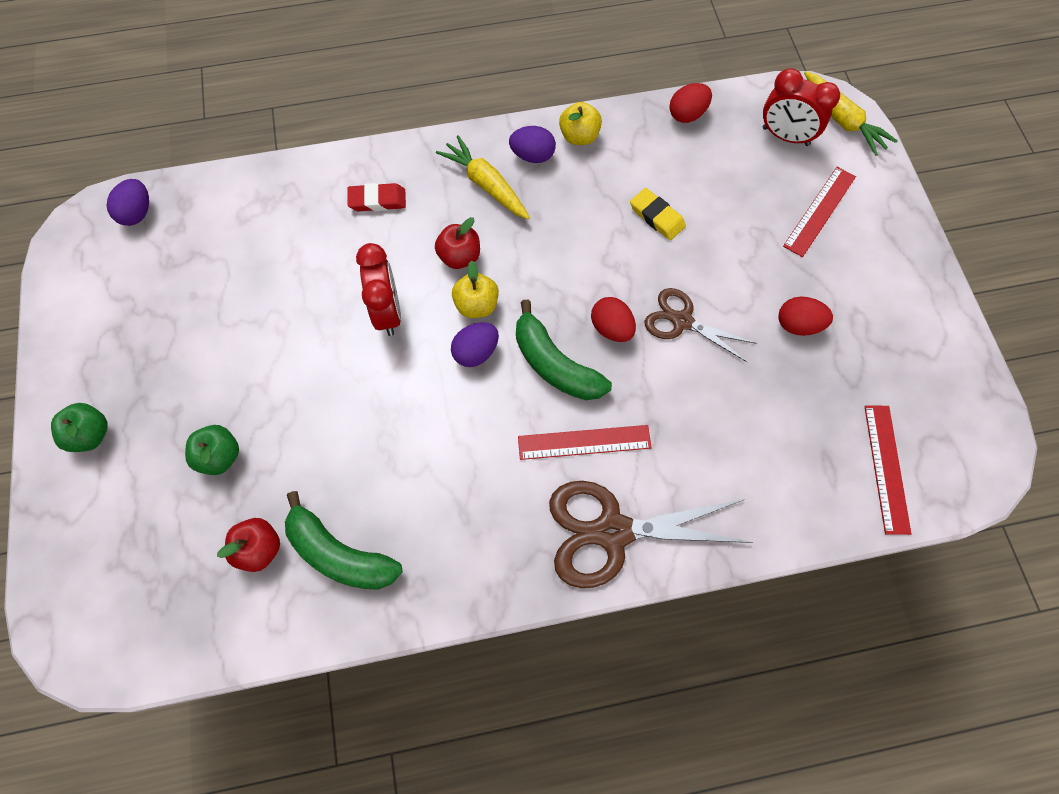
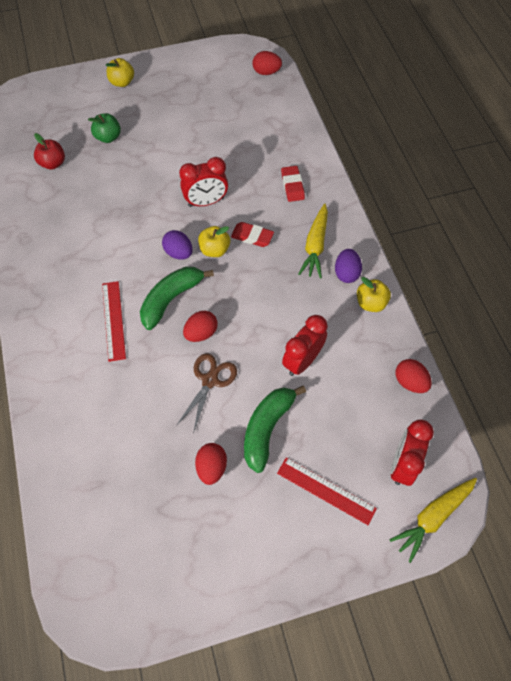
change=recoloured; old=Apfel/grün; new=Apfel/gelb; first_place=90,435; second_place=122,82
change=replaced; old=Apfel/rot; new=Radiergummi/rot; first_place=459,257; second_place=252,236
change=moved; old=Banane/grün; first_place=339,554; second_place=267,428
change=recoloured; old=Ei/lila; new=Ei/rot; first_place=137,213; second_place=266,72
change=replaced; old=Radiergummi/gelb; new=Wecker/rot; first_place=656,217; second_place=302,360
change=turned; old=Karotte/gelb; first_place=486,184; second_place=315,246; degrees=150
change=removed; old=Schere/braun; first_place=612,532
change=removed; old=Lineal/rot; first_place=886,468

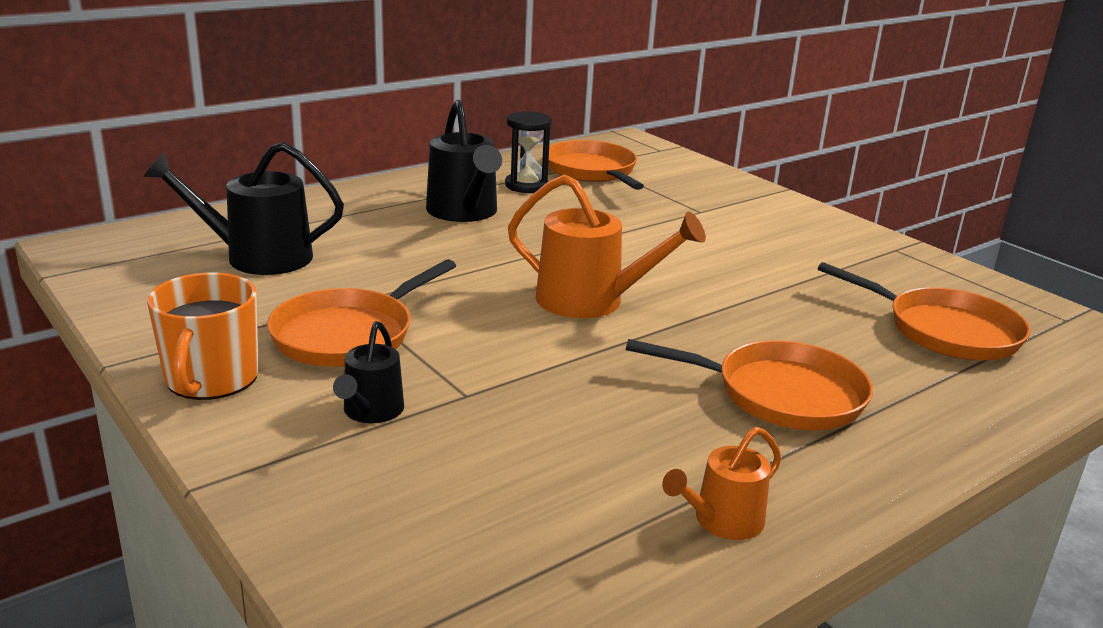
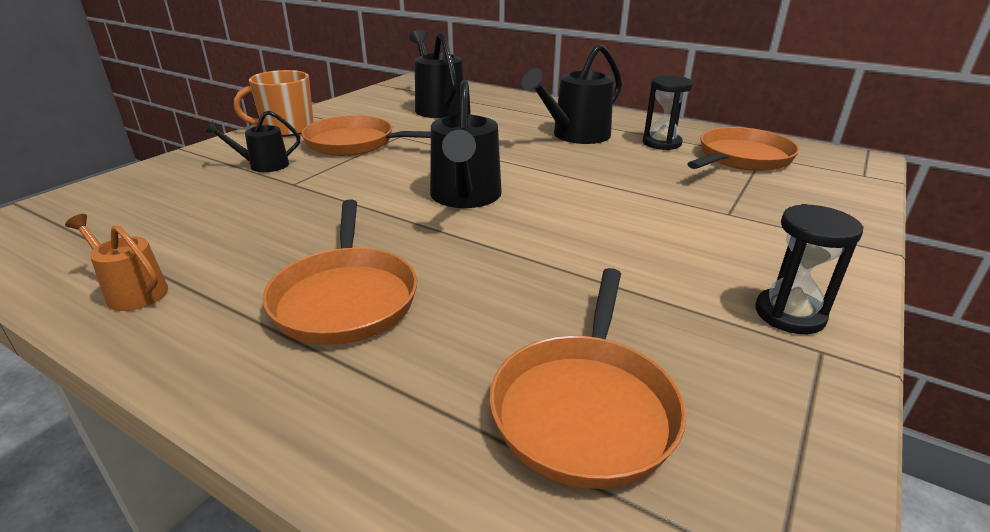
change=recoloured; old=Gießkanne/orange; new=Gießkanne/schwarz; first_place=590,301; second_place=465,197
change=added; new=Sanduhr/schwarz; second_place=789,314

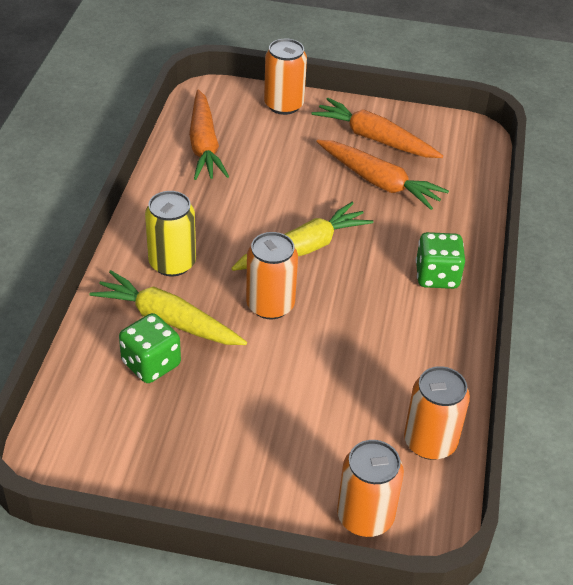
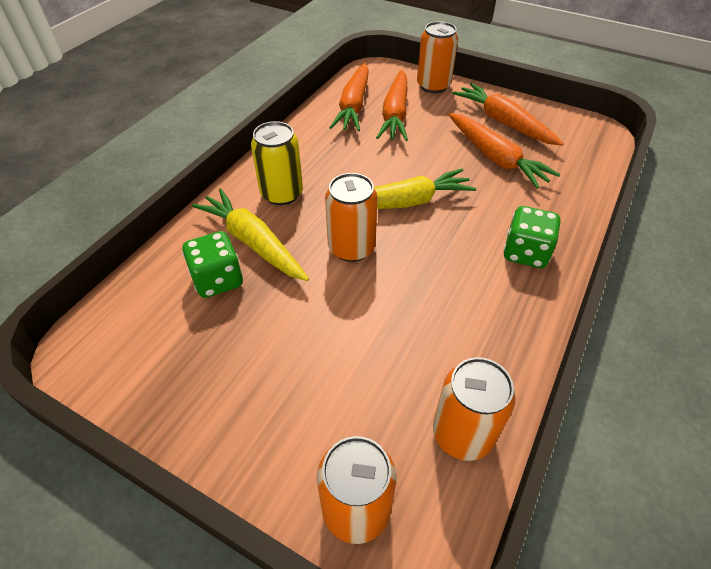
change=added; new=Karotte/orange; second_place=395,114

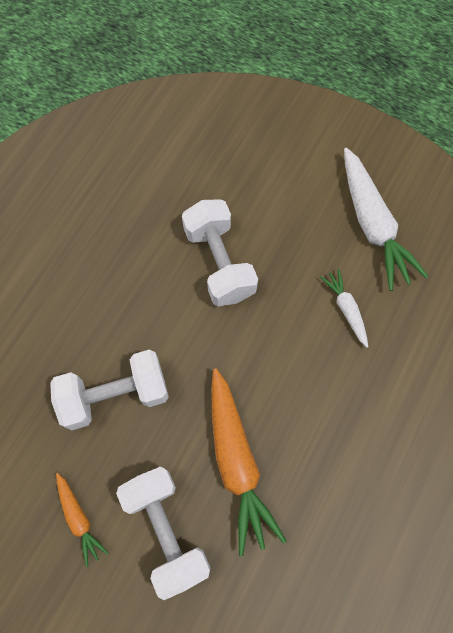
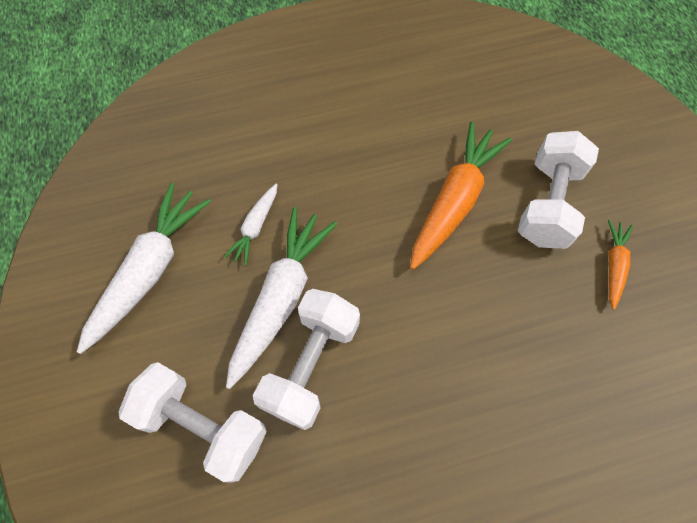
change=moved; old=Hantel/weiß; first_place=115,395; second_place=203,425
change=added; new=Karotte/weiß; second_place=281,298

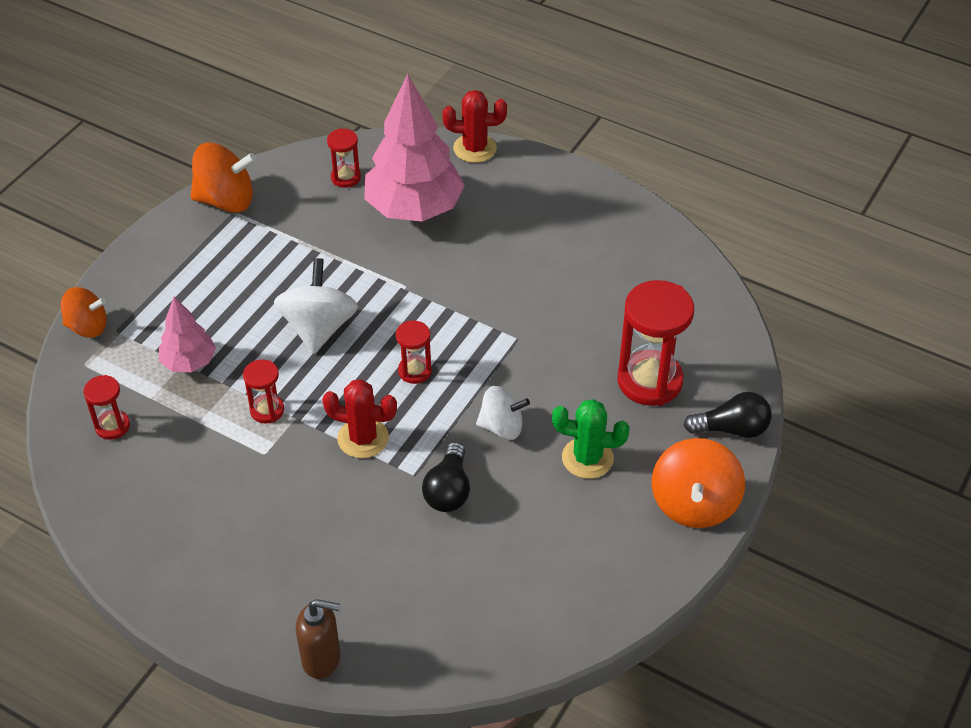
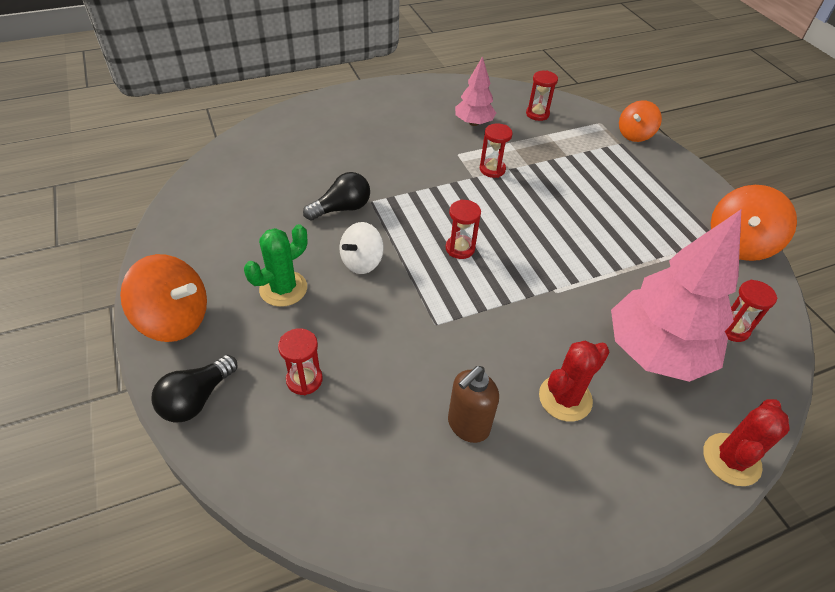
change=turned; old=Kreisel/orange; first_place=694,504; second_place=174,319; degrees=150
change=resized; old=Sanduhr/rot; first_place=649,381; second_place=304,379; factor=0.52
change=turned; old=Glühbirne/schwarz; first_place=448,490; second_place=342,208; degrees=105
change=moved; old=Seifenspender/braun; first_place=322,659; second_place=468,425
change=moved; old=Baum/rosa; first_place=189,362; second_place=473,123
change=moved; old=Kaktus/rot; first_place=363,438; second_place=565,398
change=removed; old=Kreisel/weiß; first_place=318,328

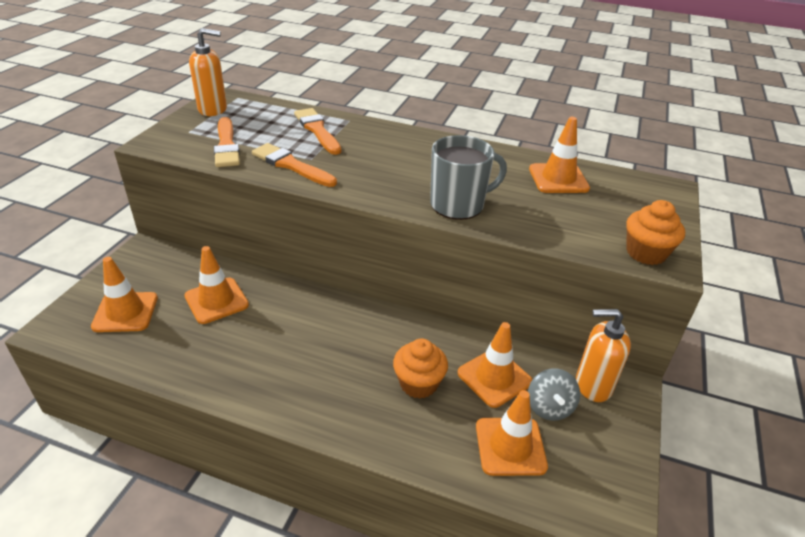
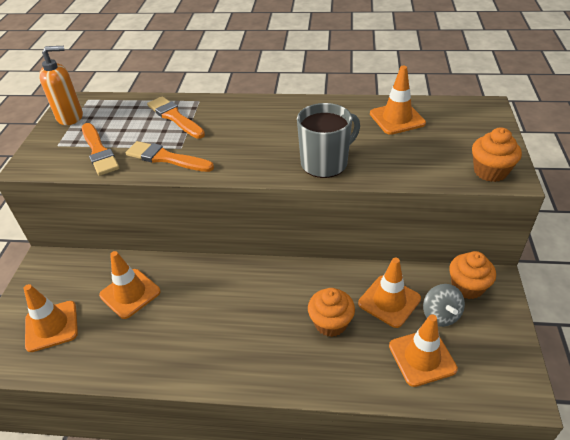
change=replaced; old=Seifenspender/orange; new=Muffin/orange; first_place=592,385; second_place=467,287

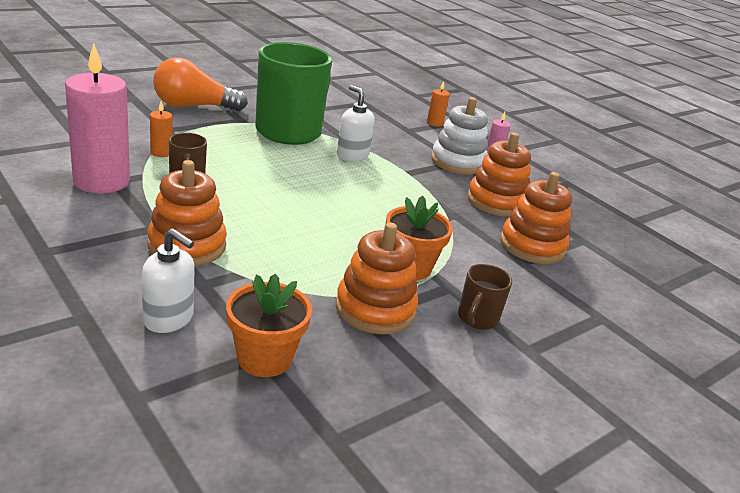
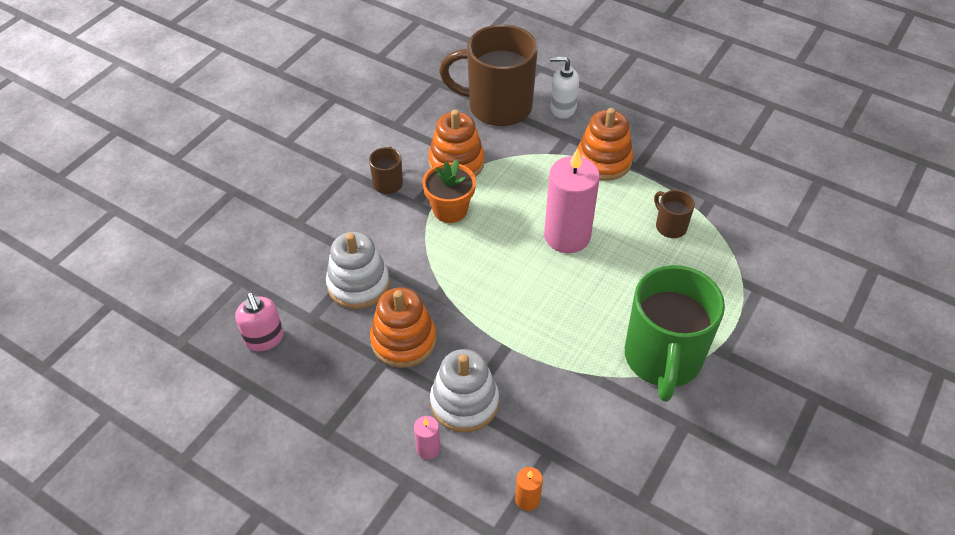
change=added; new=Seifenspender/rosa; second_place=264,339
change=recoloured; old=Stapelspielzeug/orange; new=Stapelspielzeug/weiß; first_place=532,246; second_place=358,284
change=replaced; old=Blumentopf/orange; new=Tasse/braun; first_place=264,358; second_place=497,107
change=moved; old=Kerze/rosa; first_place=101,181; second_place=567,236
change=removed; old=Kerze/orange; first_place=161,152
change=removed; old=Glühbirne/orange; first_place=194,106
change=removed; old=Seifenspender/weiß; first_place=352,156

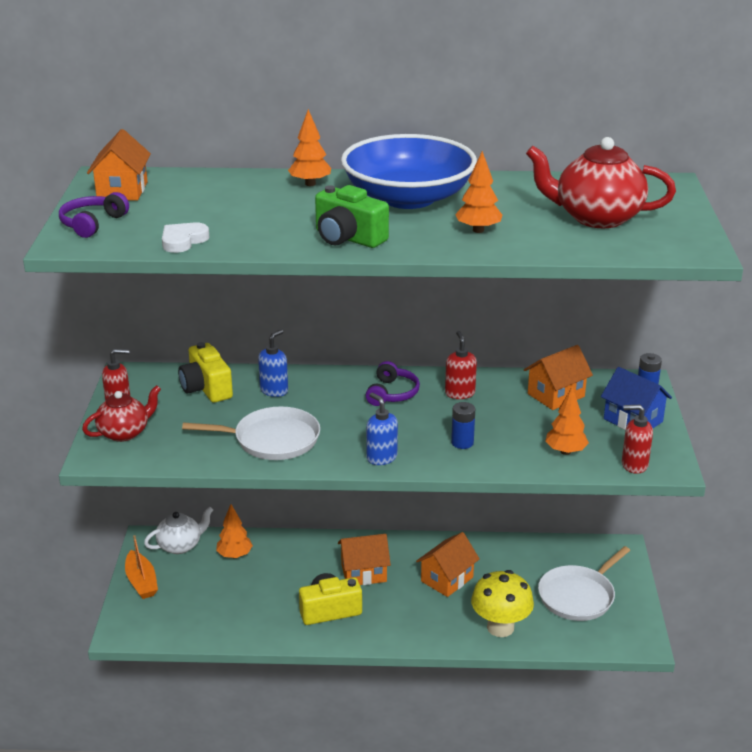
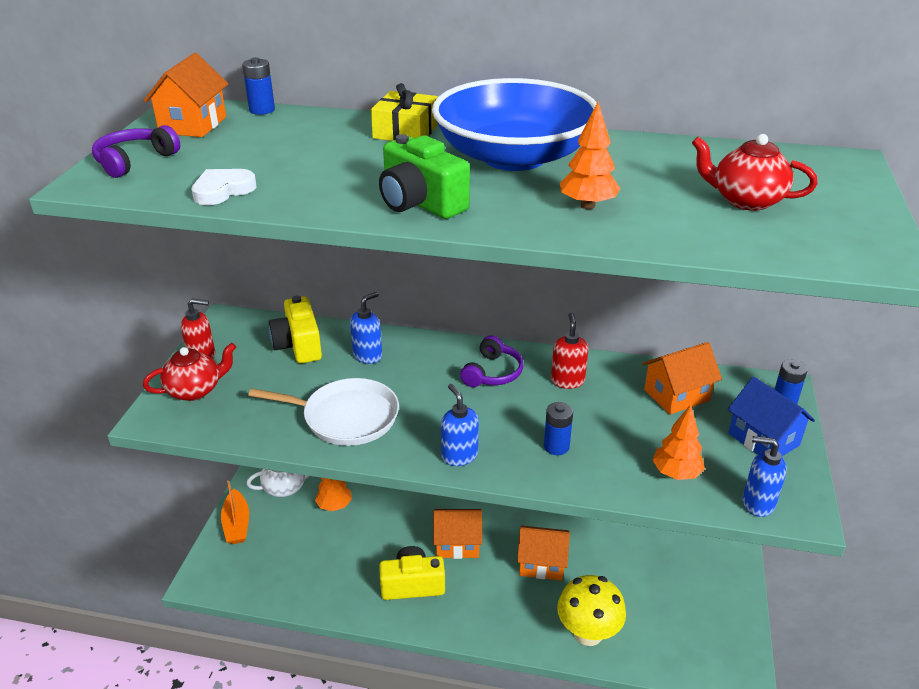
change=added; new=Batterie/blau; second_place=262,110
change=replaced; old=Baum/orange; new=Geschenk/gelb; first_place=310,184; second_place=406,131
change=turned; old=Haus/orange; first_place=447,579; second_place=541,563; degrees=45
change=resized; old=Teekanne/rot; first_place=596,218; second_place=745,200; factor=0.64
change=recoloured; old=Seifenspender/rot; new=Seifenspender/blau; first_place=634,465; second_place=757,503
change=removed; old=Pfanne/weiß; first_place=578,596

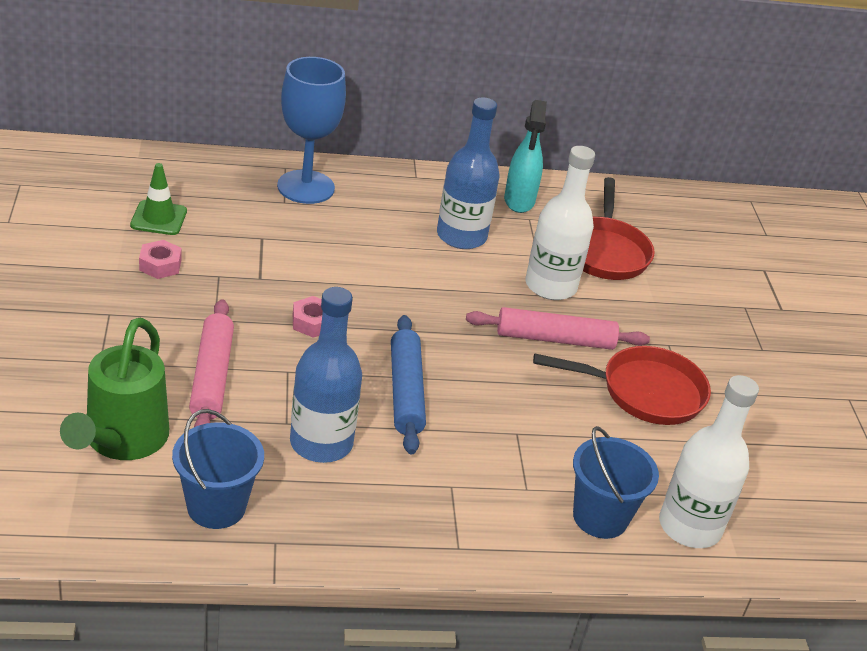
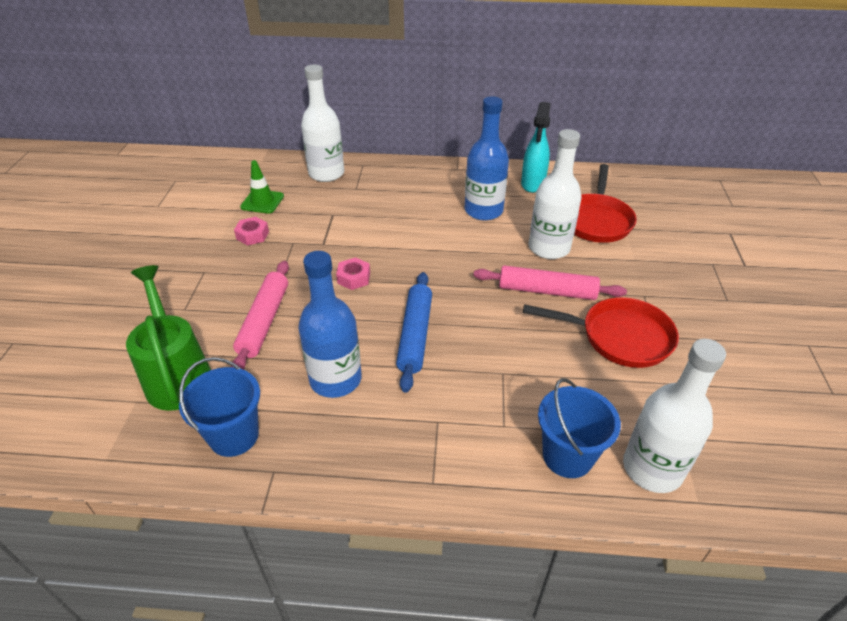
change=turned; old=Gießkanne/grün; first_place=121,441; second_place=177,375; degrees=135
change=added; new=Flasche/weiß; second_place=326,174
change=removed; old=Kelch/blau; first_place=306,187

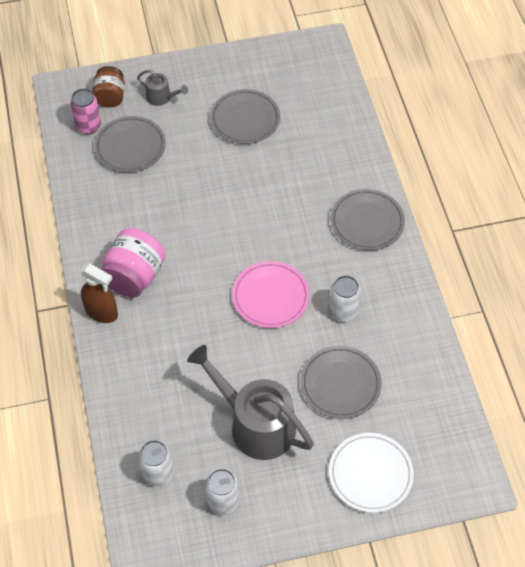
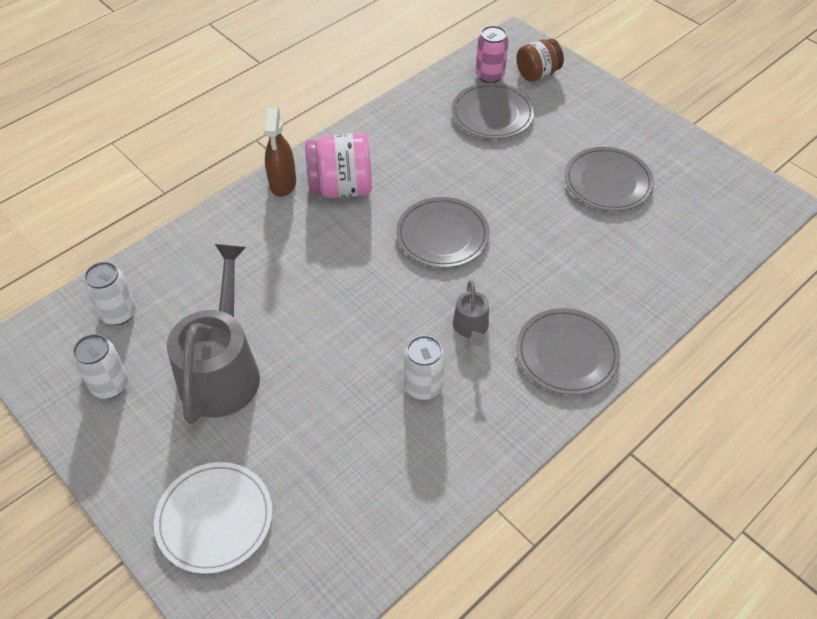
change=moved; old=Teller/grau; first_place=340,384; second_place=442,235
change=moved; old=Gießkanne/grau; first_place=161,97; second_place=471,328
change=removed; old=Teller/rosa; first_place=270,296

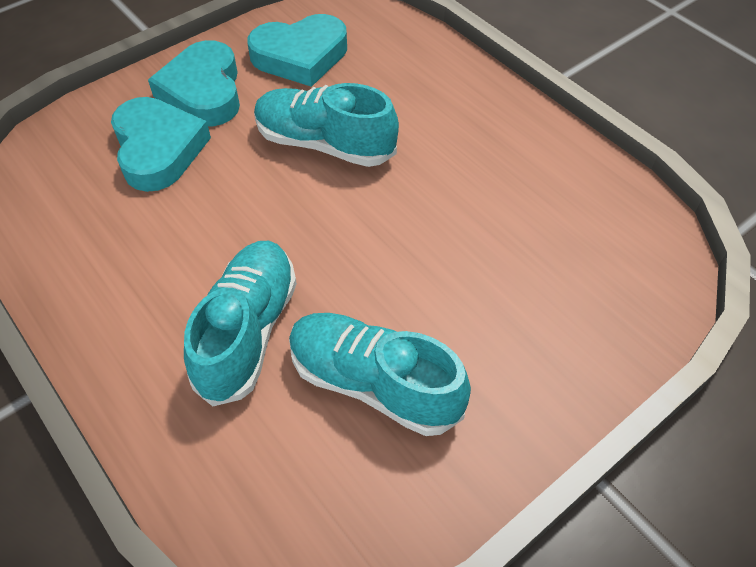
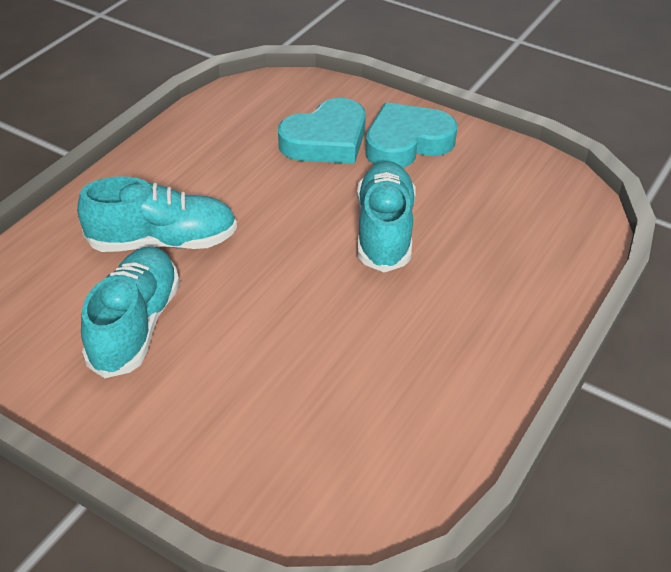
change=removed; old=Herz/türkis; first_place=300,56

